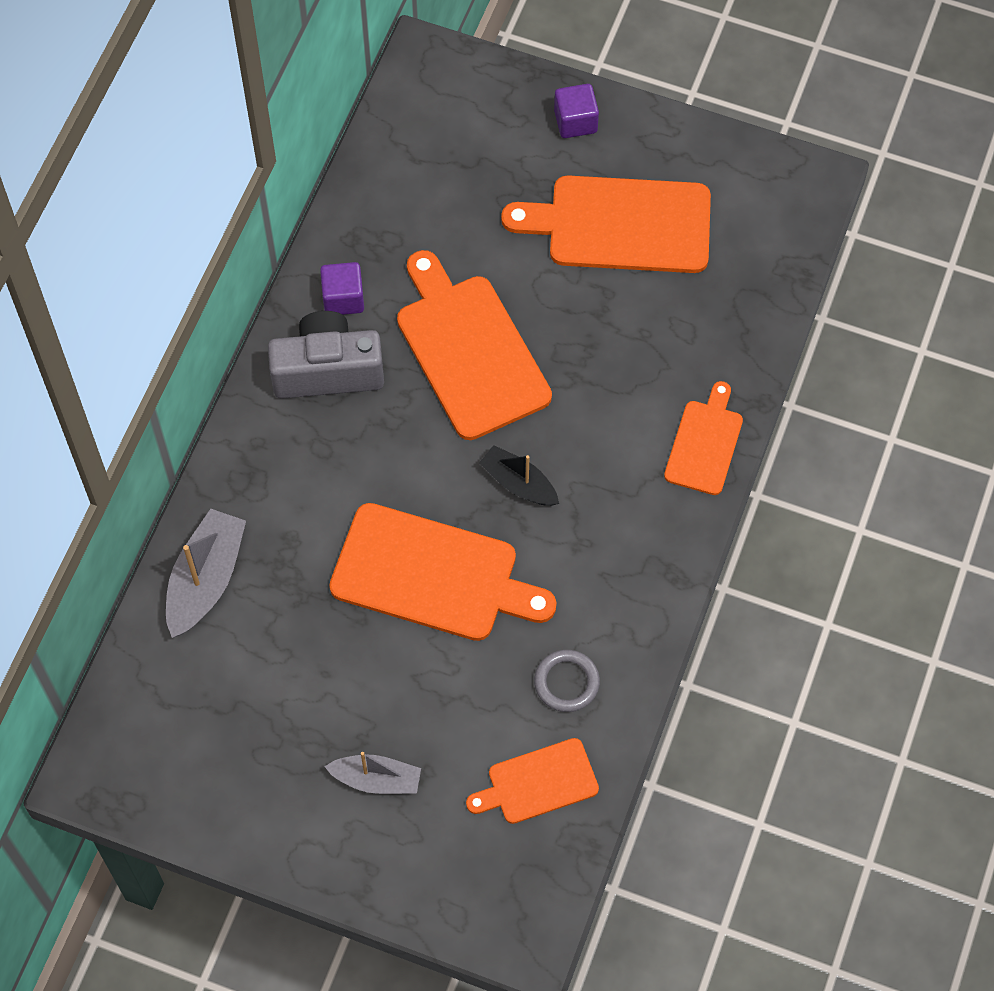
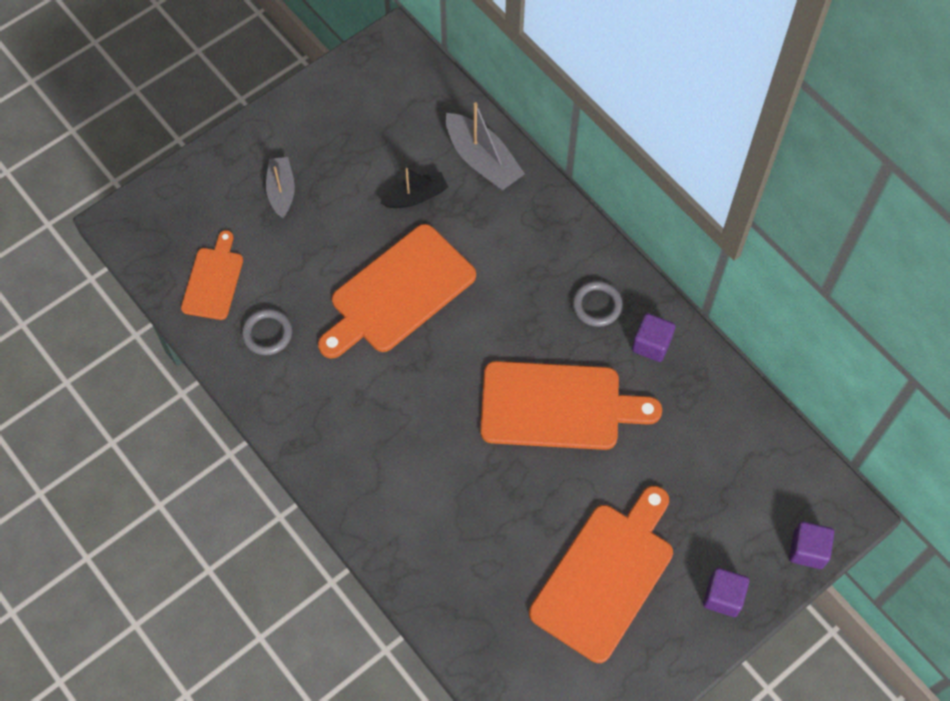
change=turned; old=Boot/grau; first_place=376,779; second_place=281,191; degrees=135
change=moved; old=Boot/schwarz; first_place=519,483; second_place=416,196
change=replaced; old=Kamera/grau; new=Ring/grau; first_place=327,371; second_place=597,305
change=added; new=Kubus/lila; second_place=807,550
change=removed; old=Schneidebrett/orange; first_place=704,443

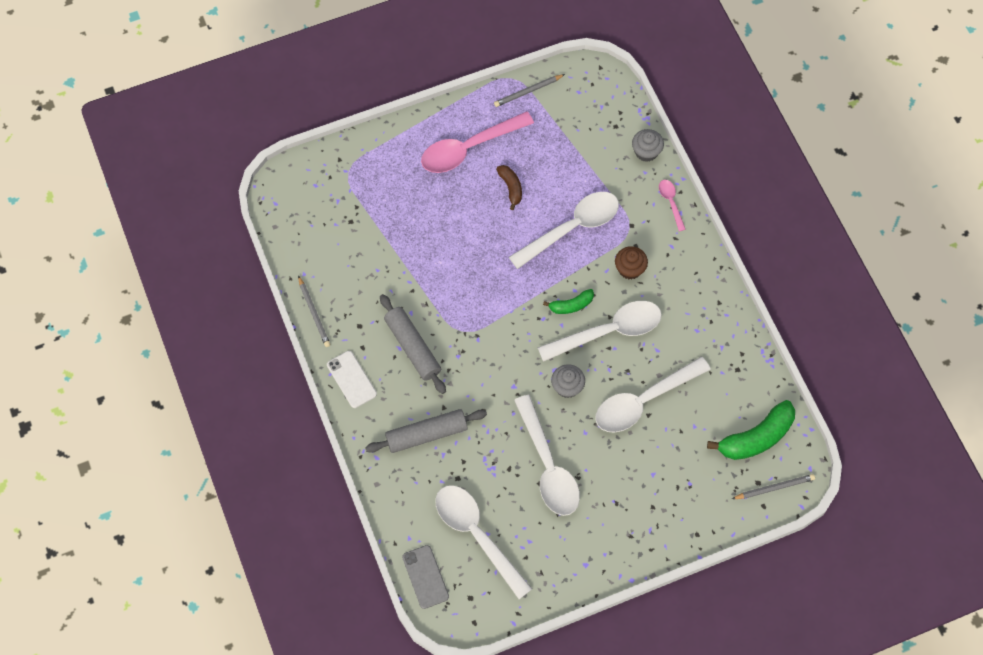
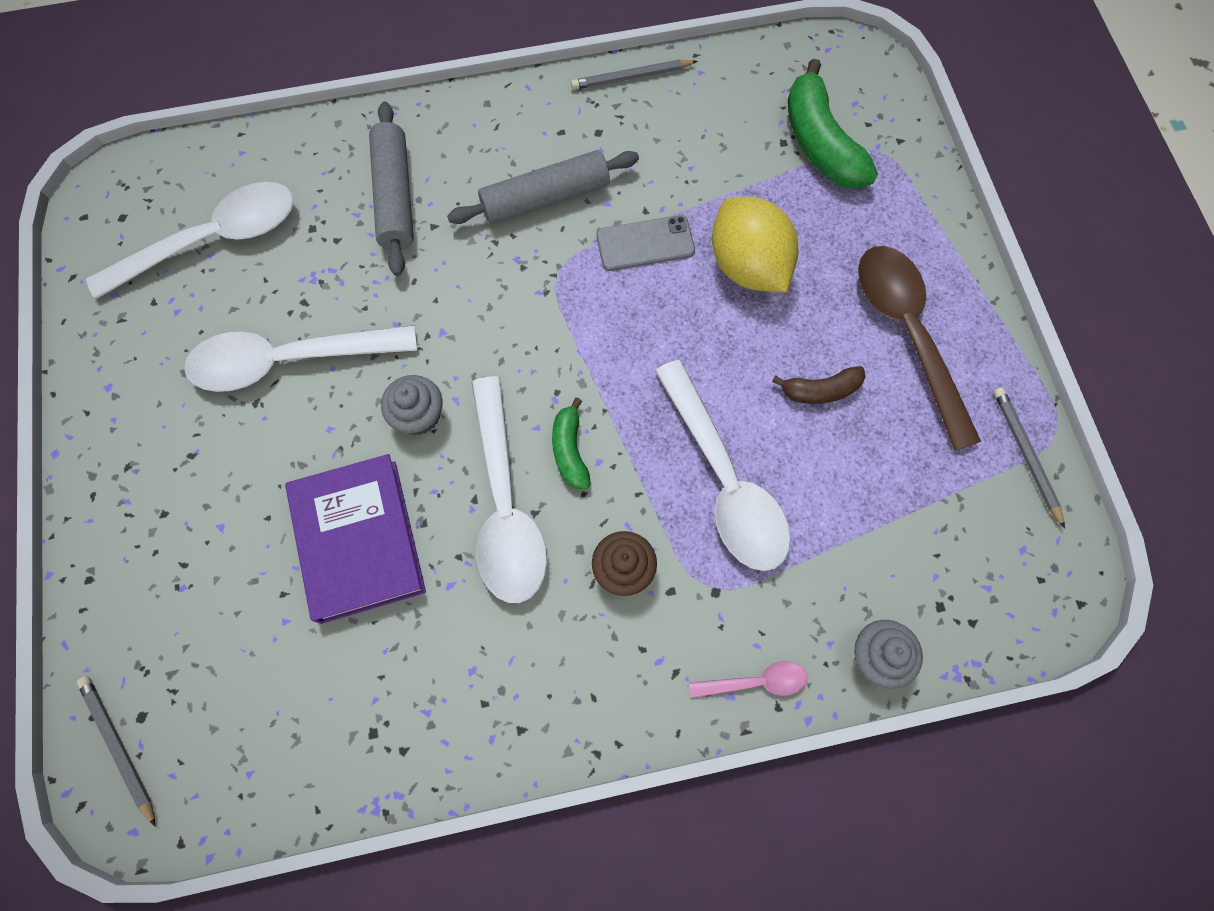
change=turned; old=Bleistift/grau; first_place=774,488; second_place=119,747; degrees=150
change=replaced; old=Löffel/weiß; new=Buch/lila; first_place=644,400; second_place=358,540
change=moved; old=Handy/grau; first_place=425,577; second_place=645,243
change=added; new=Zitrone/gelb; second_place=748,266
change=moved; old=Banane/grün; first_place=756,437; second_place=820,143
change=recoloured; old=Löffel/rosa; new=Löffel/braun; first_place=469,148; second_place=908,335
change=removed; old=Handy/weiß; first_place=351,379

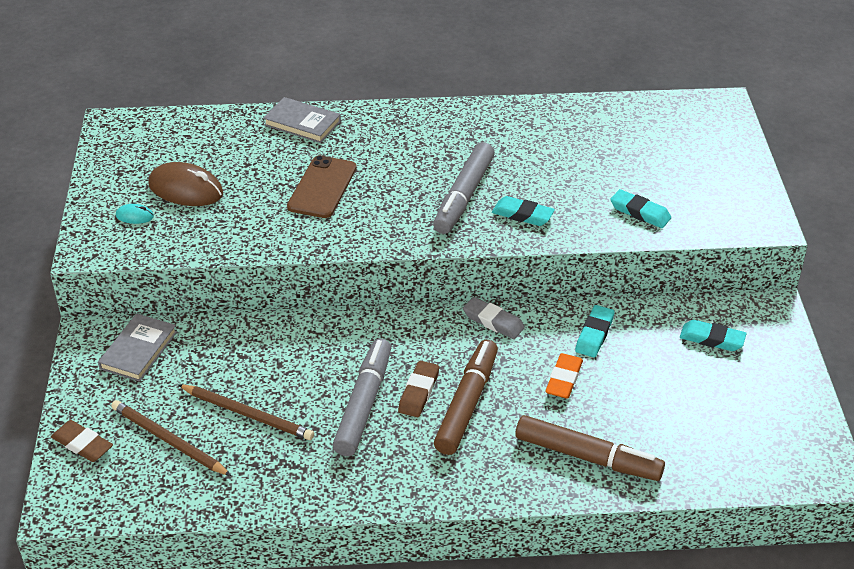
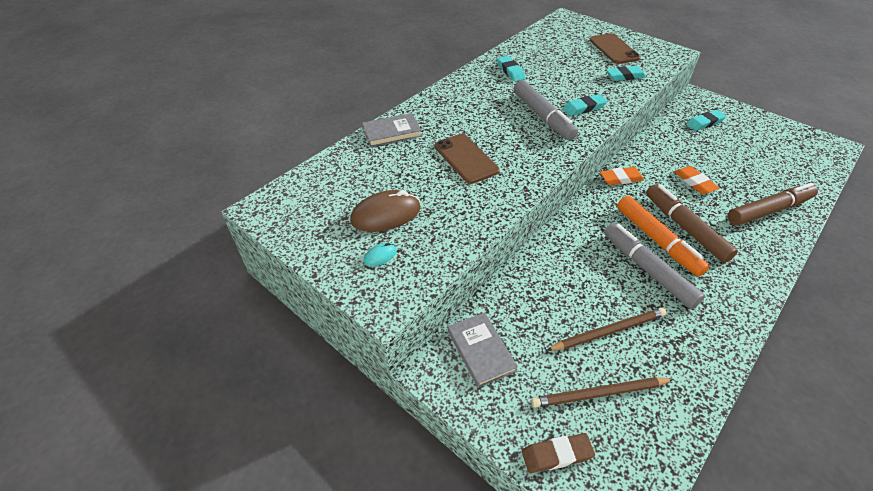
change=moved; old=Radiergummi/türkis; first_place=594,334; second_place=510,71
change=added; new=Handy/braun; second_place=614,49
change=recoloured; old=Radiergummi/grau; new=Radiergummi/orange; first_place=493,321; second_place=620,178
change=replaced; old=Radiergummi/braun; new=Filzstift/orange; first_place=419,392; second_place=657,240

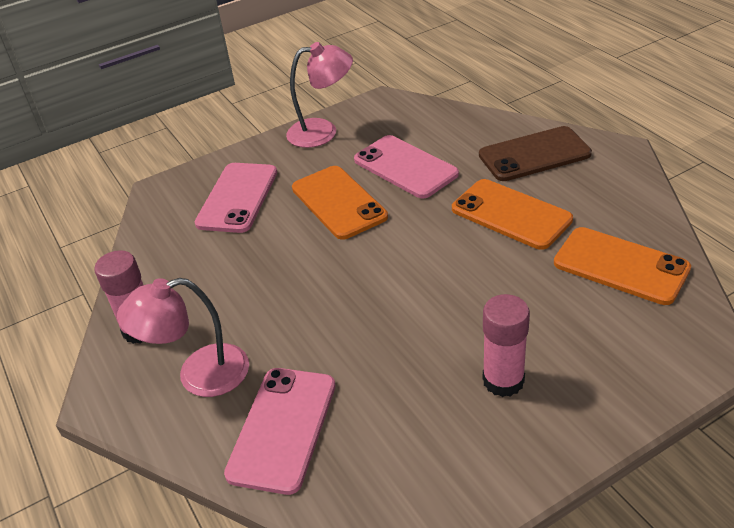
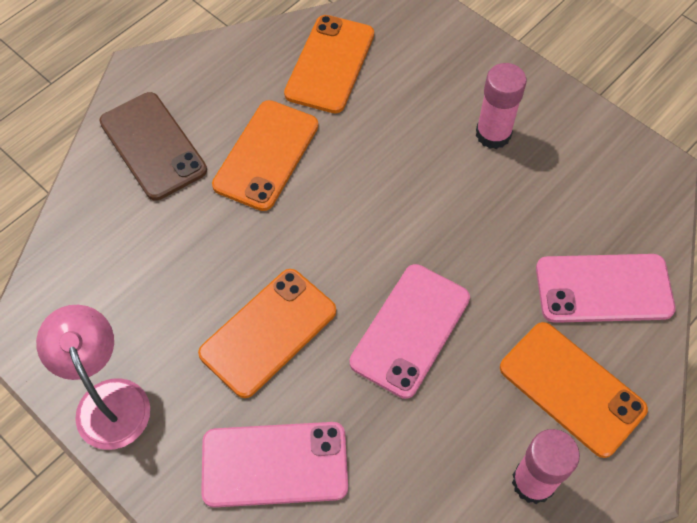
change=moved; old=Handy/rosa; first_place=405,167; second_place=410,330
change=replaced; old=Lampe/rosa; new=Handy/orange; first_place=199,375; second_place=572,388

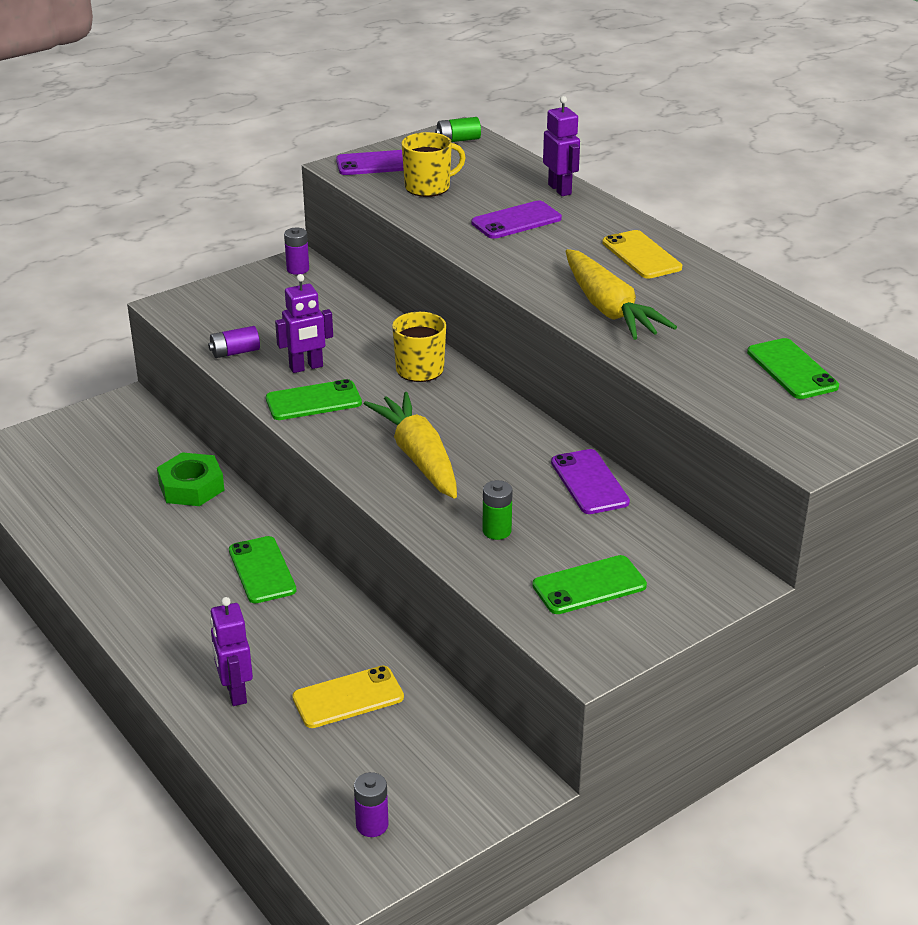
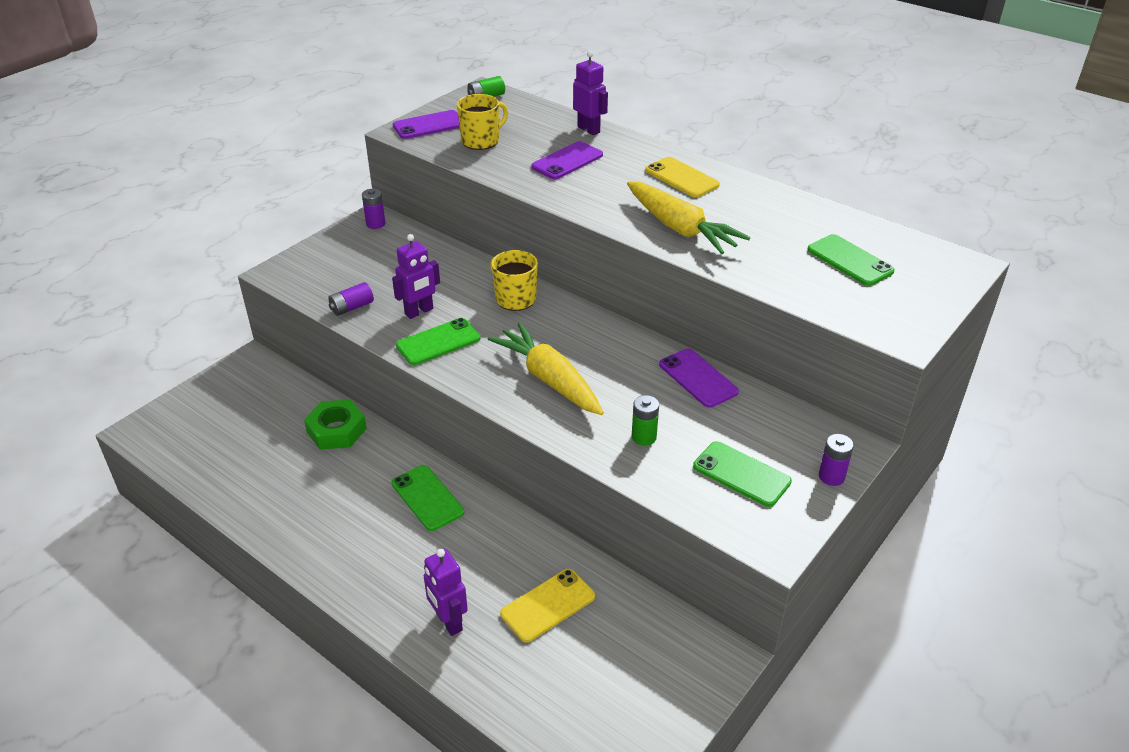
change=turned; old=Handy/grün; first_place=589,585; second_place=741,474; degrees=75
change=moved; old=Batterie/lila; first_place=372,825; second_place=831,476

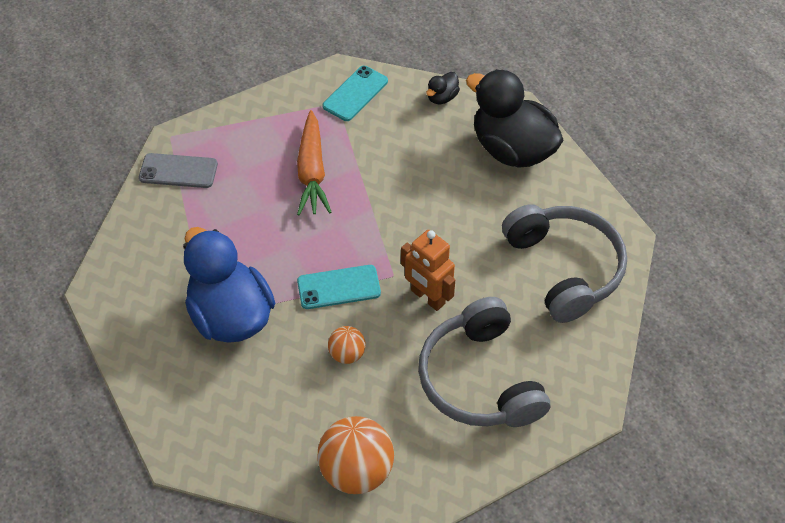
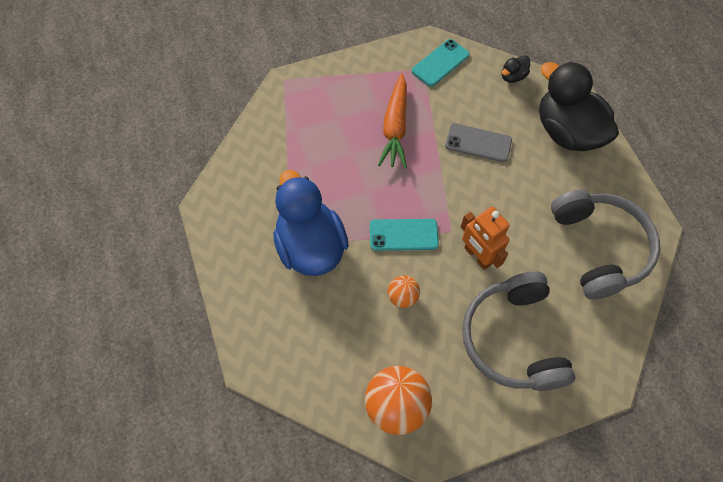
change=moved; old=Handy/grau; first_place=178,171; second_place=478,143

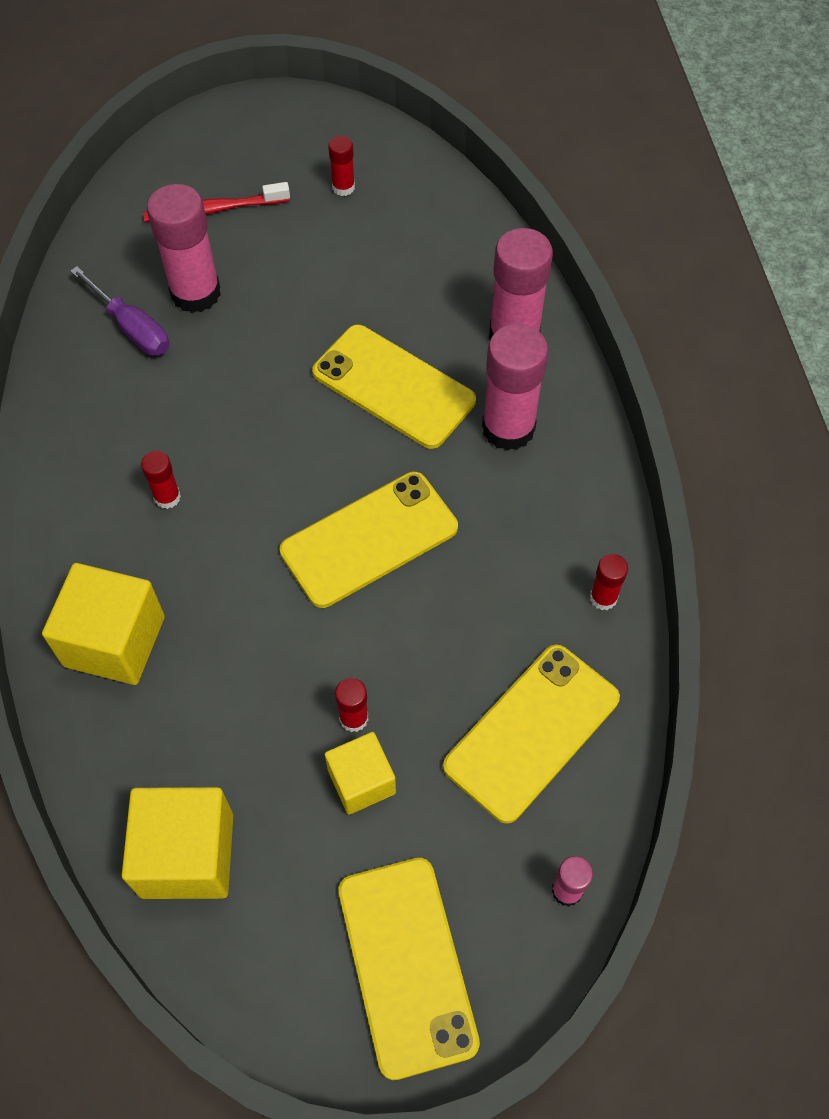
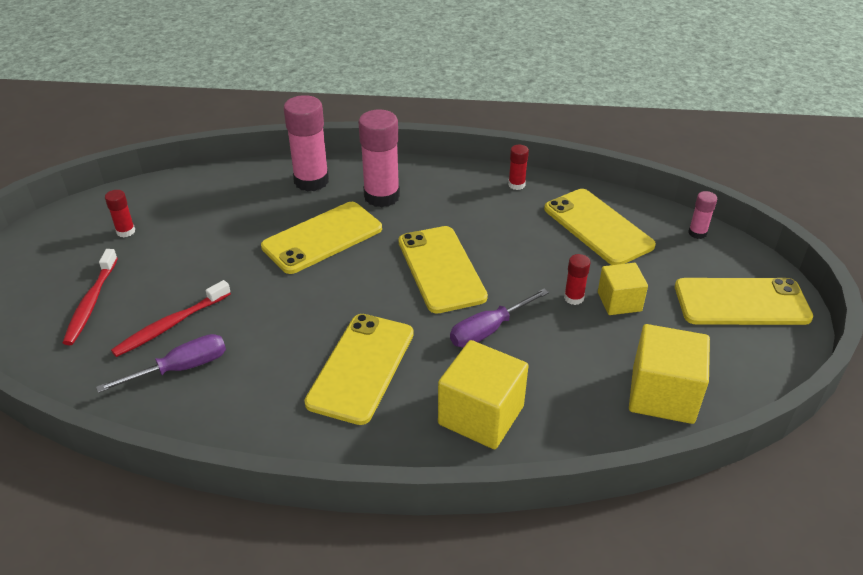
change=replaced; old=Klebestift/rosa; new=Zahnbürste/rot; first_place=196,293; second_place=171,325
change=replaced; old=Klebestift/rot; new=Handy/gelb; first_place=167,497; second_place=361,367
change=added; new=Schraubenzieher/lila; second_place=488,330

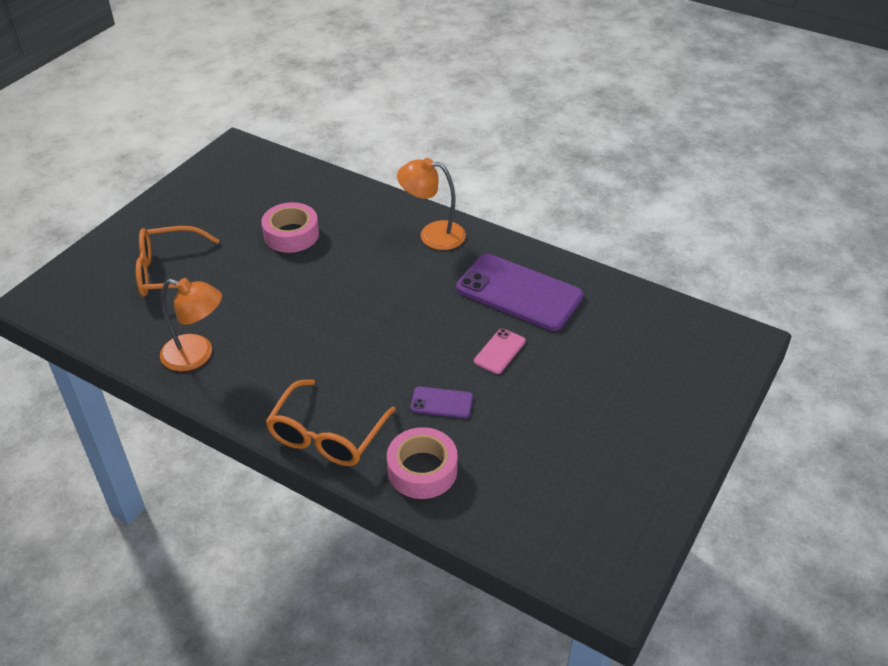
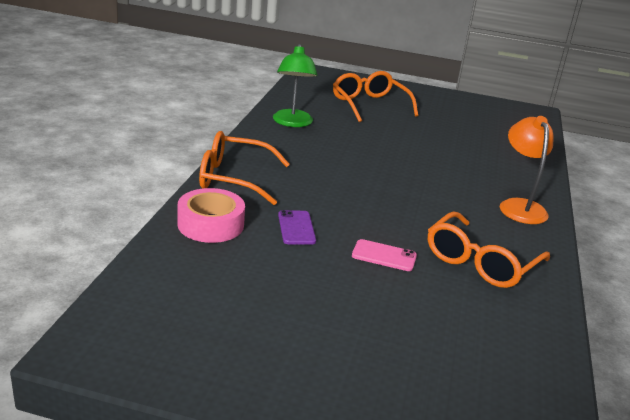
change=recoloured; old=Lampe/orange; new=Lampe/grün; first_place=197,355; second_place=292,123
change=replaced; old=Handy/lila; new=Brille/orange; first_place=519,292; second_place=480,262
change=removed; old=Klebeband/rosa; first_place=291,234

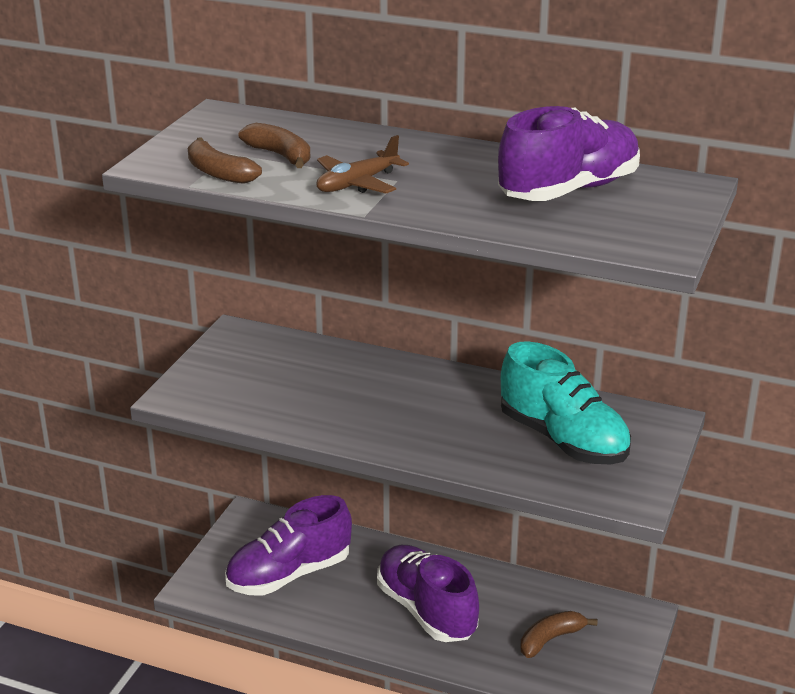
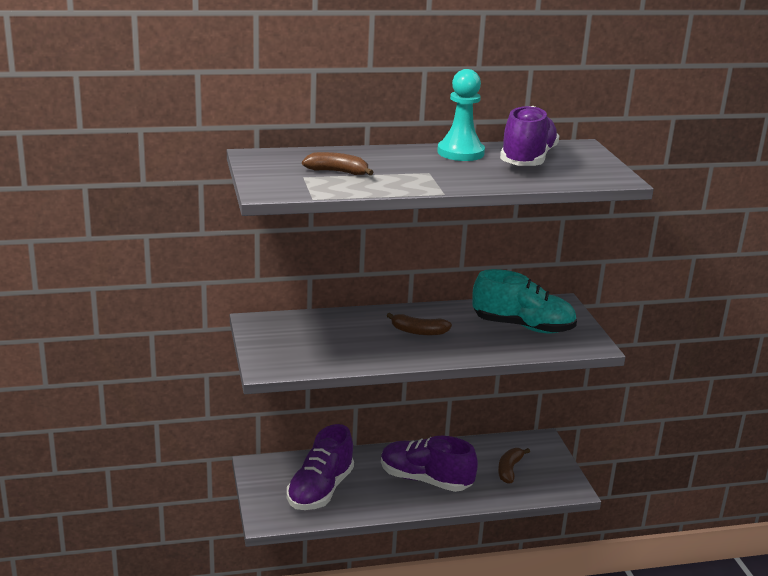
change=moved; old=Banane/braun; first_place=219,173; second_place=418,331
change=added; new=Bauer/türkis; second_place=460,153
change=removed; old=Flugzeug/braun; first_place=357,184

